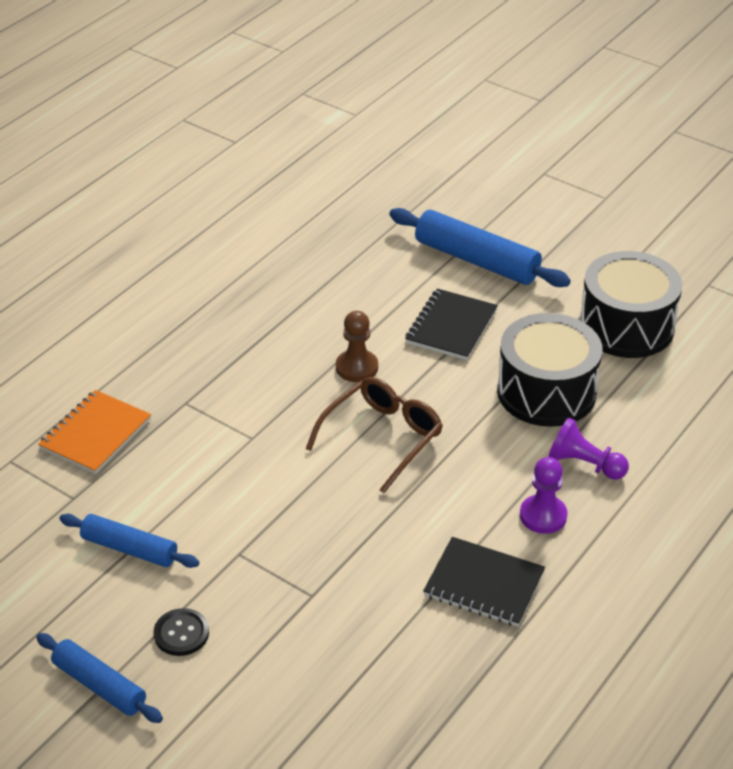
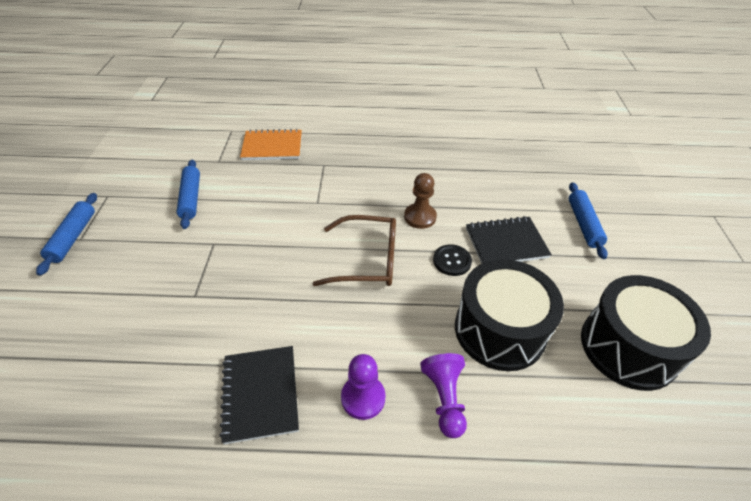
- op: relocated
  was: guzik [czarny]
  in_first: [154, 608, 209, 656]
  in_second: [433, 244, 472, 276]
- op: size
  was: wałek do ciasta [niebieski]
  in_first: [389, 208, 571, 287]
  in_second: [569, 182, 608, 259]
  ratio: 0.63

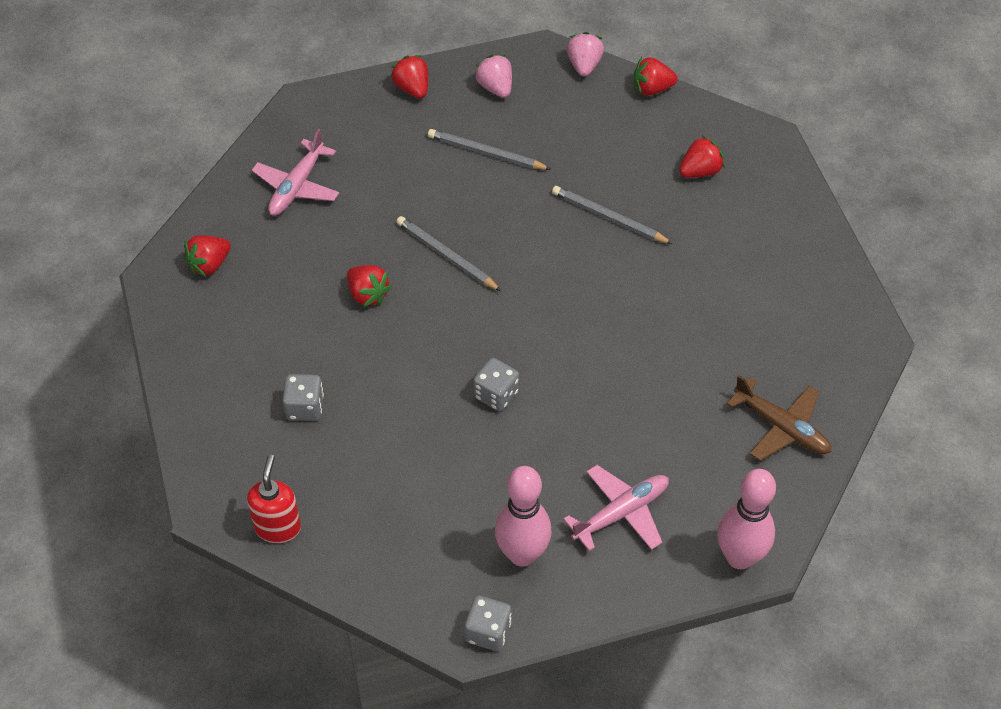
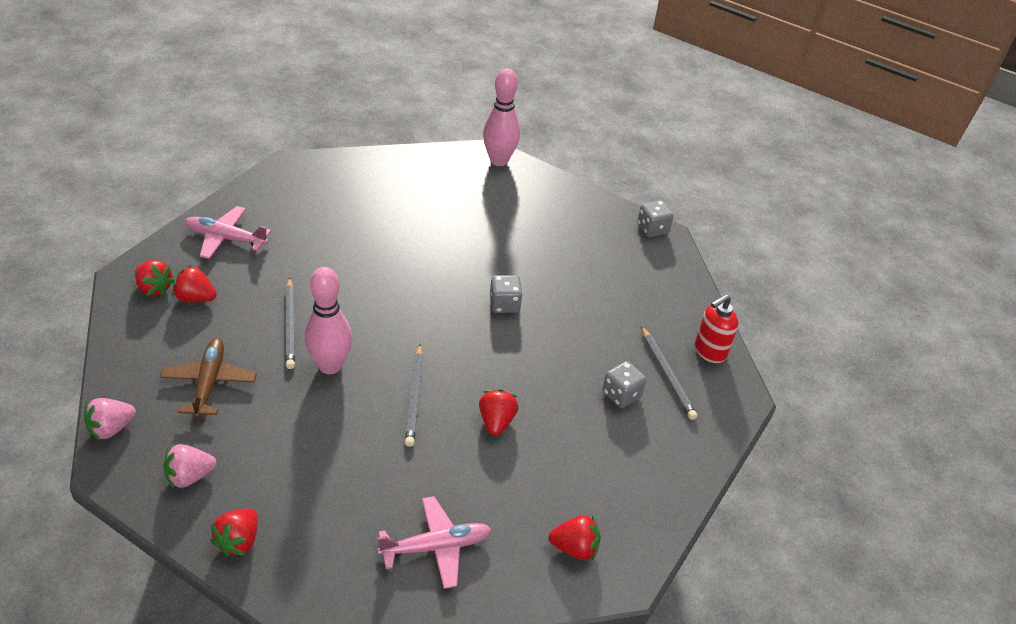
- op: relocated
  was: ołówek [szary]
  in_first: [428, 129, 551, 170]
  in_second: [641, 326, 697, 420]
- op: spun
  was: truskawka [różowy]
  in_first: [474, 54, 512, 98]
  in_second: [163, 444, 216, 489]
  clockwise: 45
- op: relocated
  was: kręgiel [różowy]
  in_first: [495, 466, 552, 567]
  in_second: [305, 267, 352, 374]
- op: relocated
  was: samolot [różowy]
  in_first: [563, 465, 669, 551]
  in_second: [184, 206, 271, 259]
- op: relocated
  was: truskawka [czerwony]
  in_first: [634, 57, 678, 96]
  in_second: [135, 260, 175, 296]
- op: relocated
  was: samolot [brązowy]
  in_first: [727, 375, 831, 461]
  in_second: [160, 338, 257, 419]

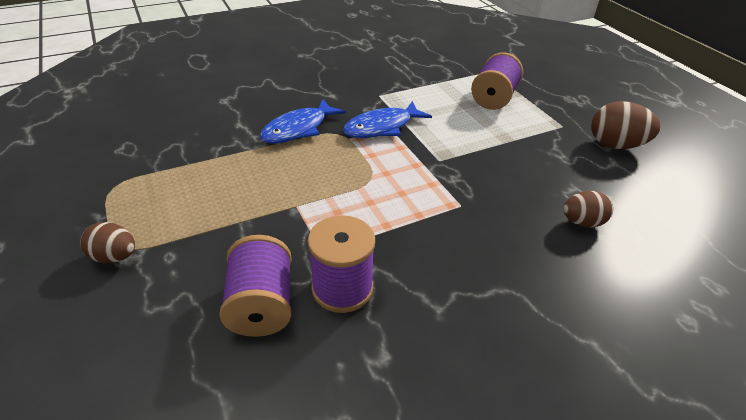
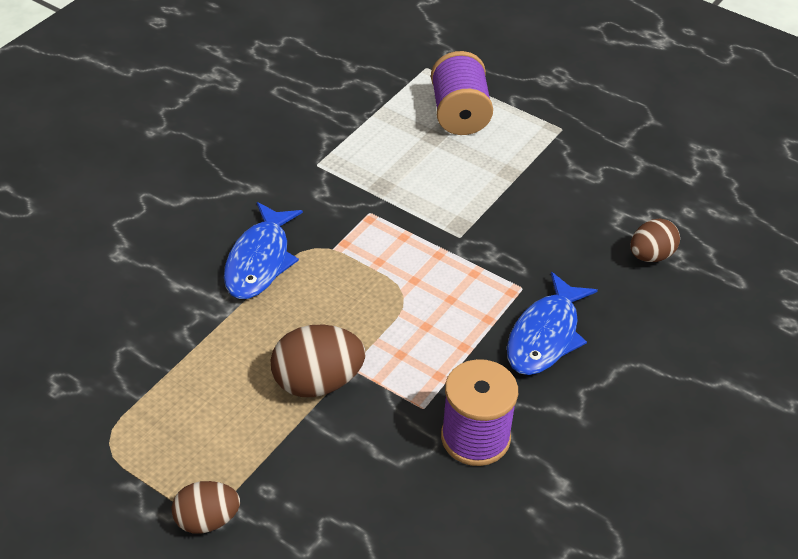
- op: missing
  was: szpulka [fioletowy]
  in_first: [219, 235, 291, 337]
- op: relocated
  was: ryba [niebieski]
  in_first: [343, 101, 432, 138]
  in_second: [507, 272, 598, 375]
- op: relocated
  was: jajko [brązowy]
  in_first: [591, 101, 661, 149]
  in_second: [270, 325, 365, 397]

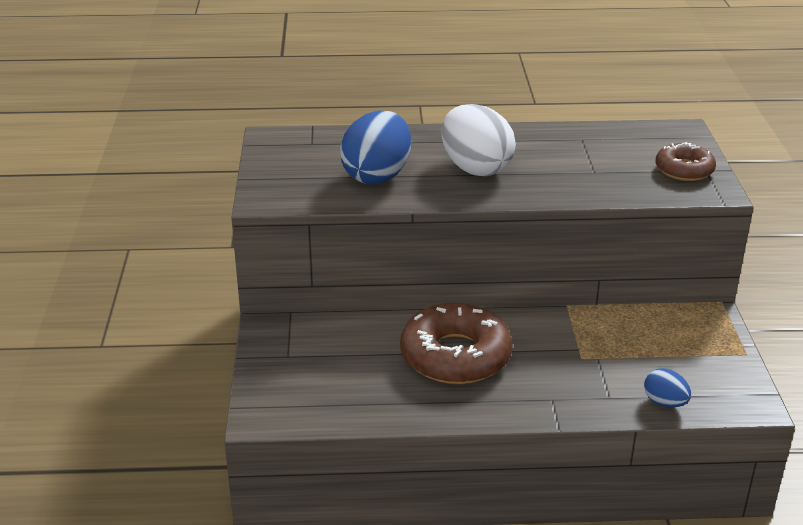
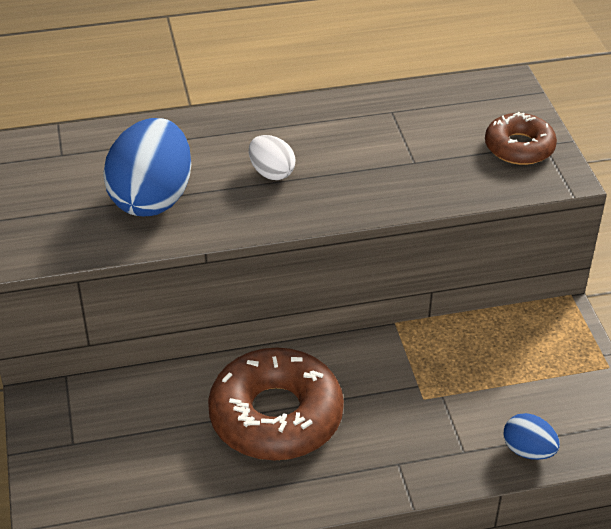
- op: size
  was: jajko [biały]
  in_first: [441, 104, 516, 176]
  in_second: [249, 135, 296, 180]
  ratio: 0.5

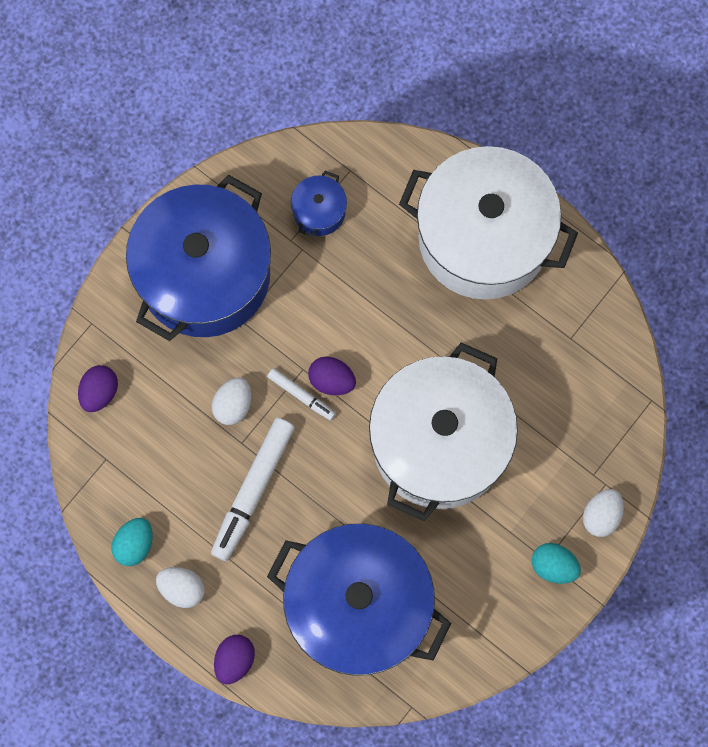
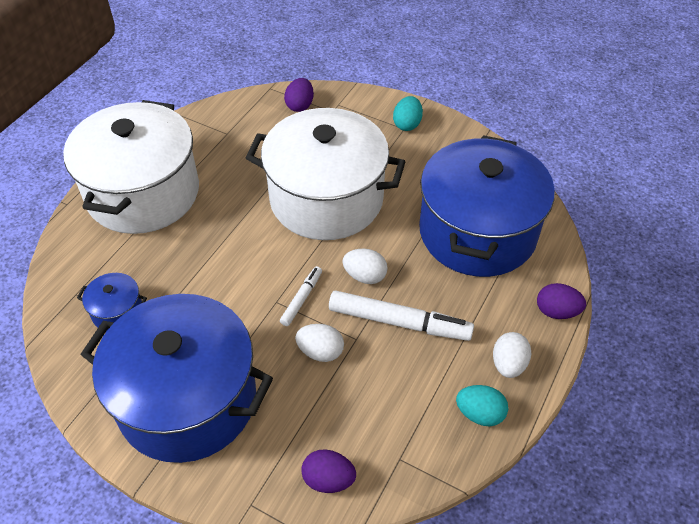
- op: relocated
  was: jajko [fioletowy]
  in_first: [308, 357, 356, 395]
  in_second: [284, 78, 314, 112]
- op: relocated
  was: jajko [biały]
  in_first: [583, 489, 624, 537]
  in_second: [342, 249, 388, 284]

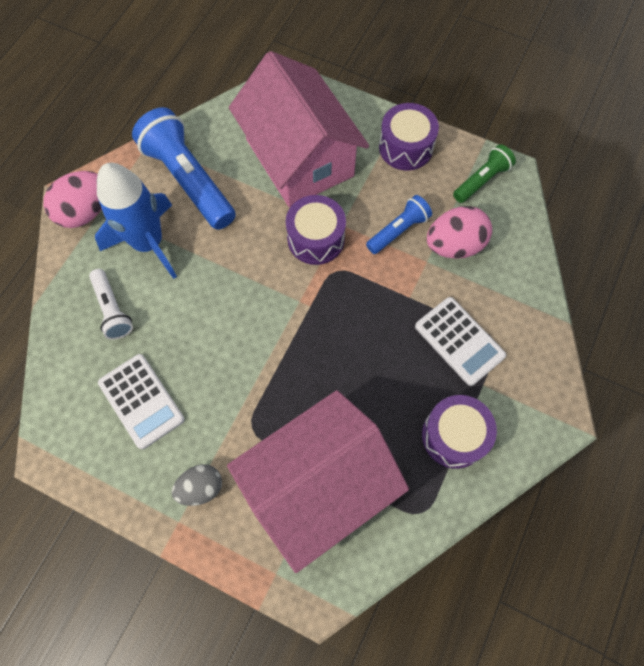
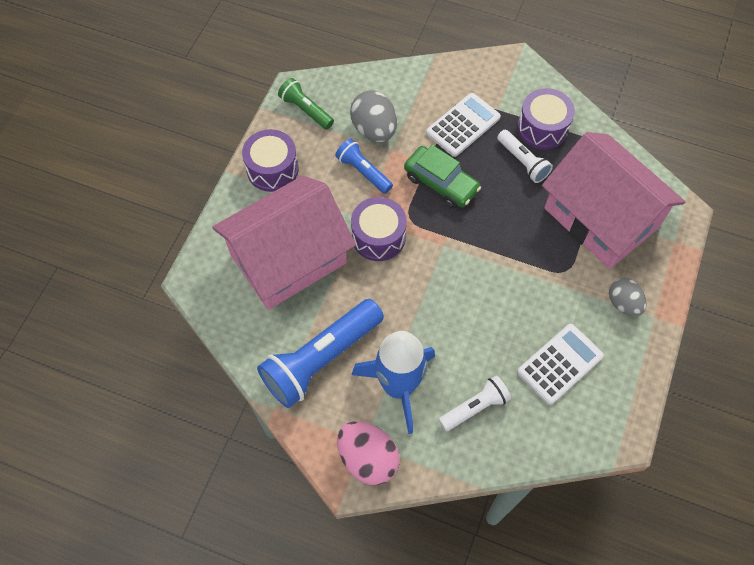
- op: colour
  was: jajko [różowy]
  now: jajko [szary]
  in_first: [427, 206, 492, 259]
  in_second: [350, 90, 397, 142]
- op: appeared
  now: samochód [zielony]
  in_second: [404, 145, 481, 208]
- op: appeared
  now: latarka [biały]
  in_second: [497, 130, 553, 183]

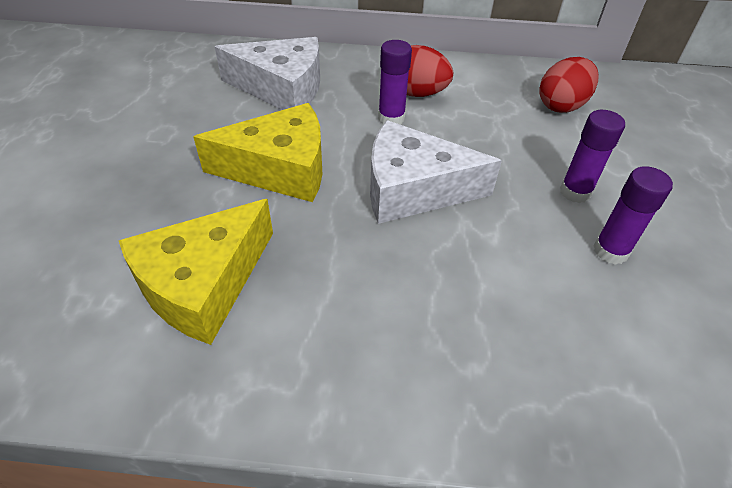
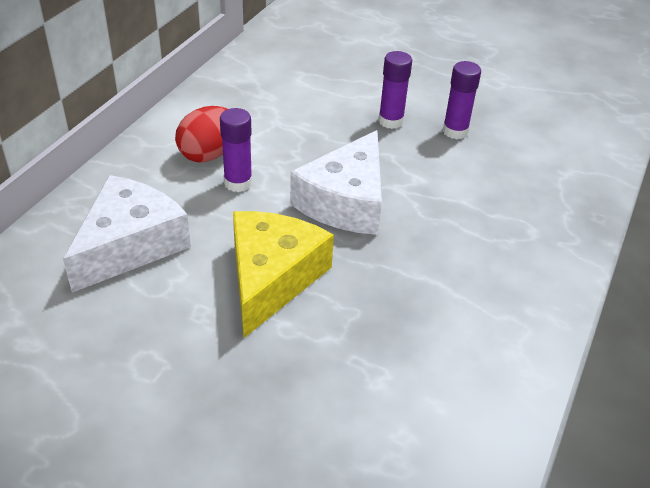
- op: missing
  was: ser [żółty]
  in_first: [119, 199, 273, 345]
- op: missing
  was: jajko [czerwony]
  in_first: [539, 57, 598, 113]

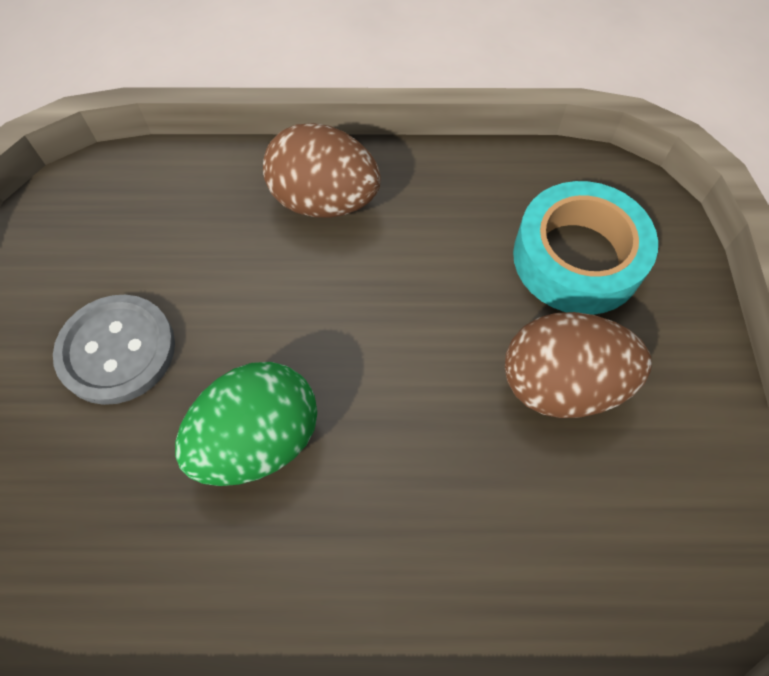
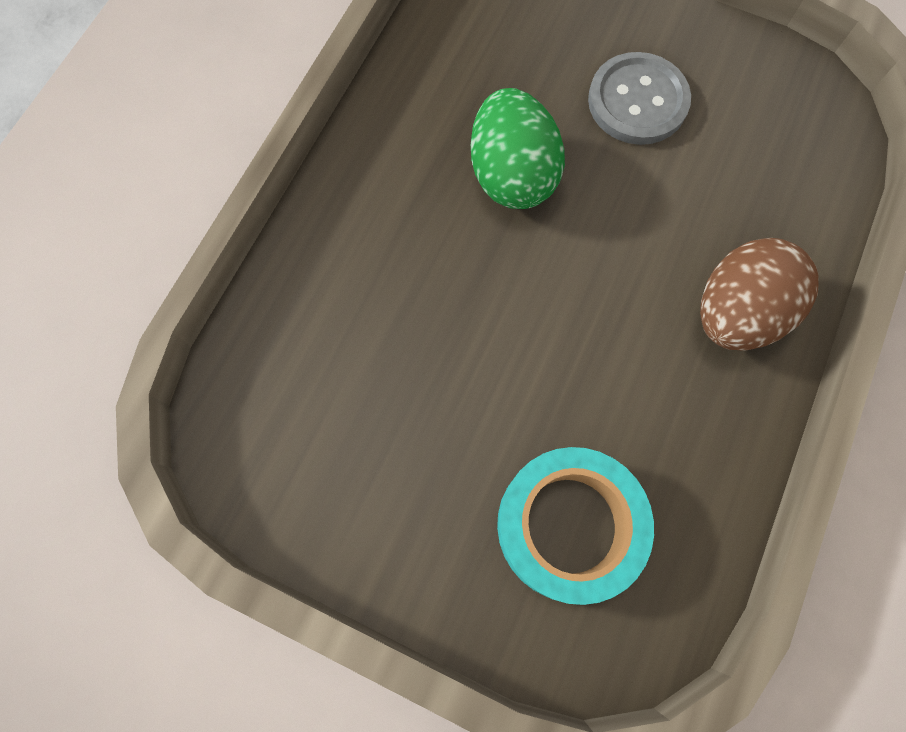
- op: missing
  was: jajko [brązowy]
  in_first: [505, 312, 652, 418]

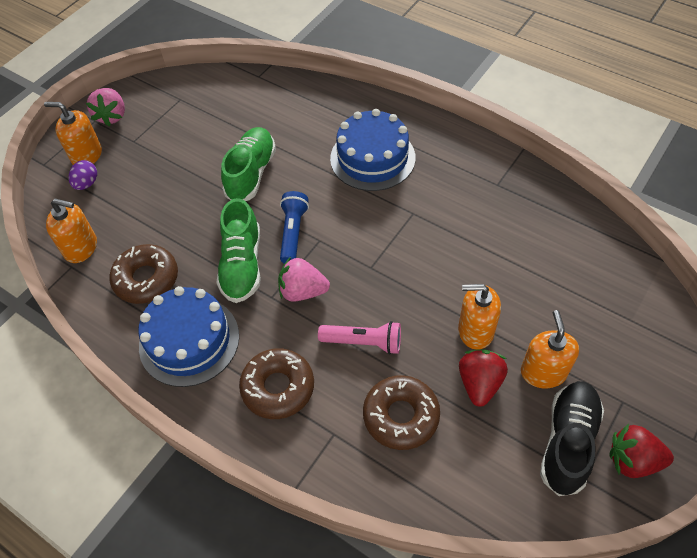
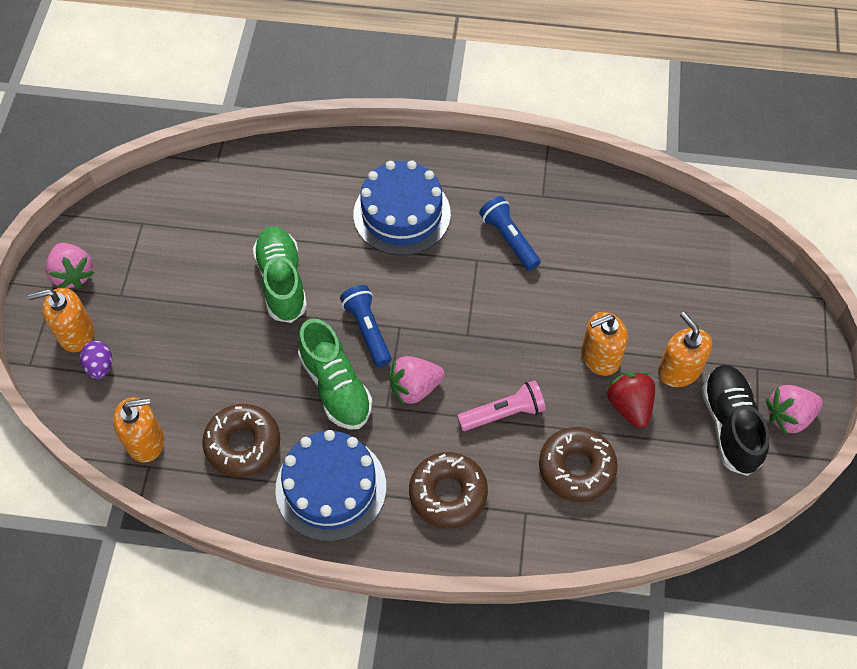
- op: colour
  was: truskawka [czerwony]
  now: truskawka [różowy]
  in_first: [609, 424, 674, 478]
  in_second: [766, 385, 823, 434]
- op: appeared
  now: latarka [niebieski]
  in_second: [479, 196, 541, 271]

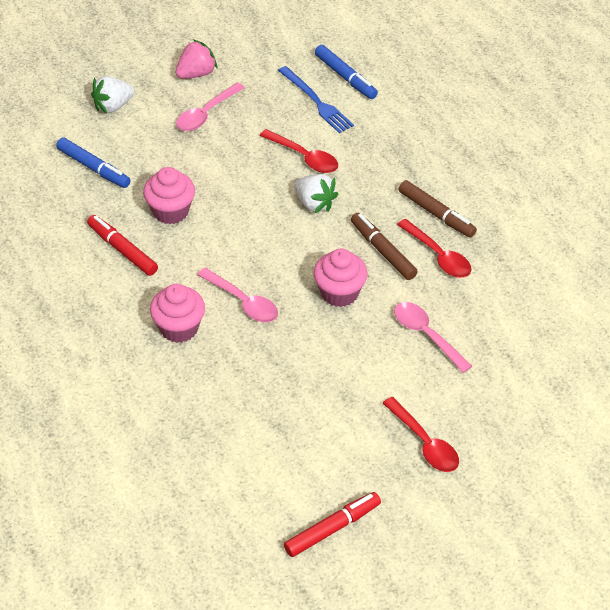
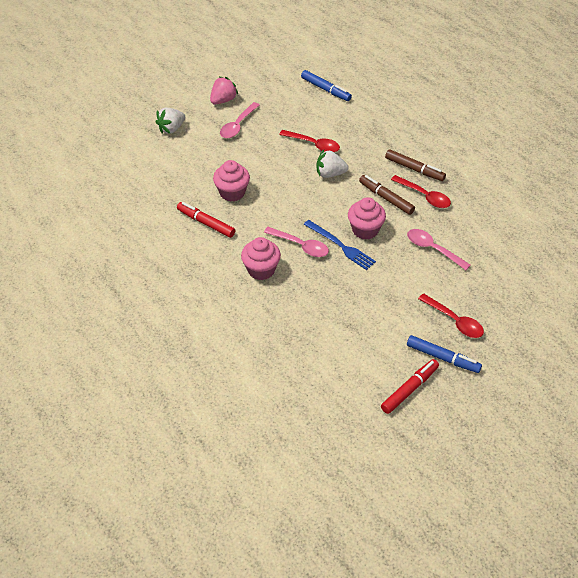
- op: relocated
  was: flamaster [niebieski]
  in_first: [56, 137, 131, 188]
  in_second: [407, 335, 482, 373]
- op: relocated
  was: widelec [niebieski]
  in_first: [278, 66, 354, 133]
  in_second: [304, 220, 376, 270]
- op: spun
  was: truskawka [biały]
  in_first: [294, 174, 338, 213]
  in_second: [316, 150, 349, 178]
  clockwise: 150

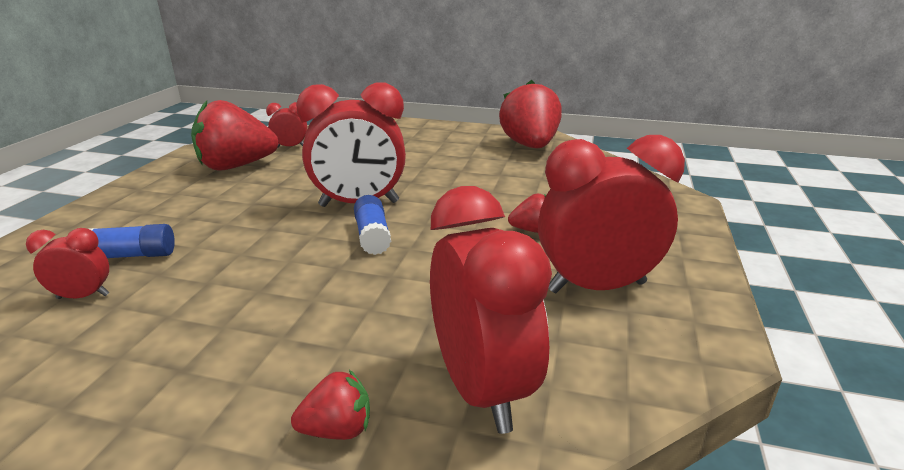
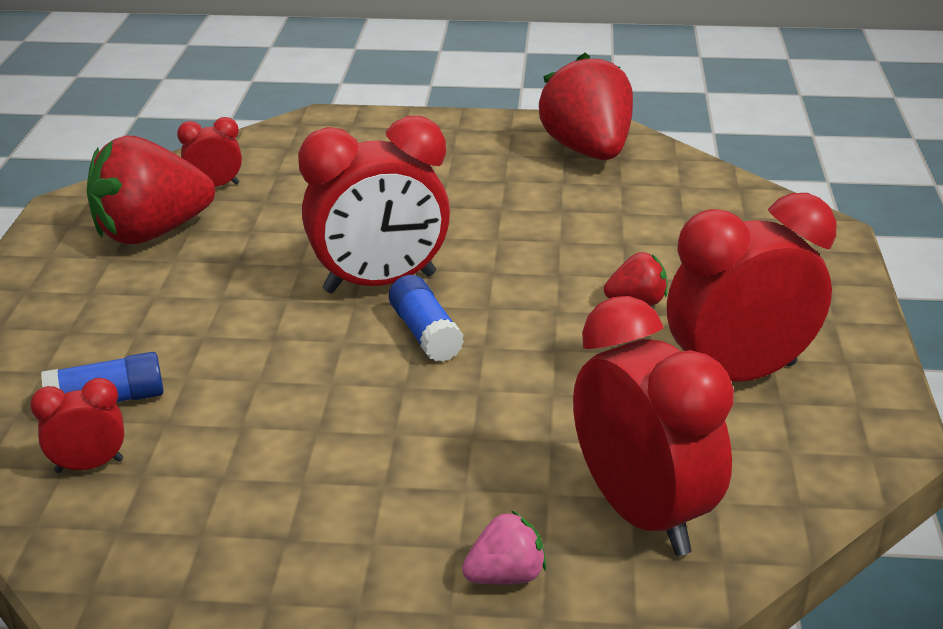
- op: colour
  was: truskawka [czerwony]
  now: truskawka [różowy]
  in_first: [291, 370, 370, 440]
  in_second: [462, 510, 546, 585]

